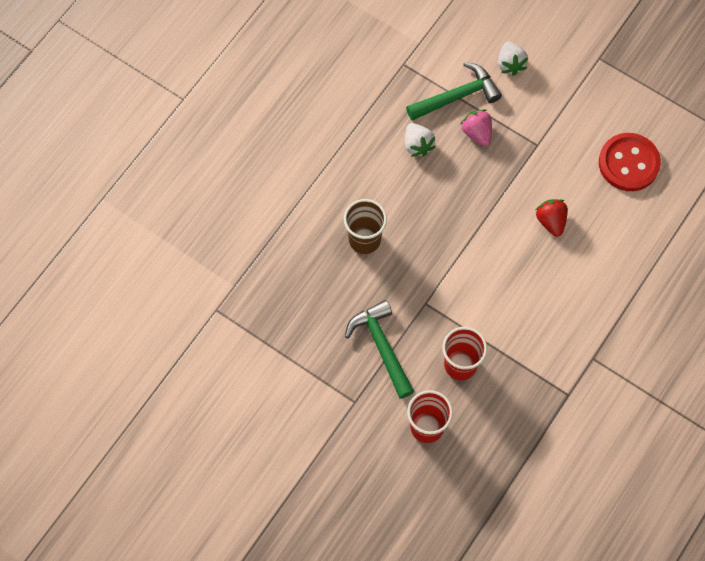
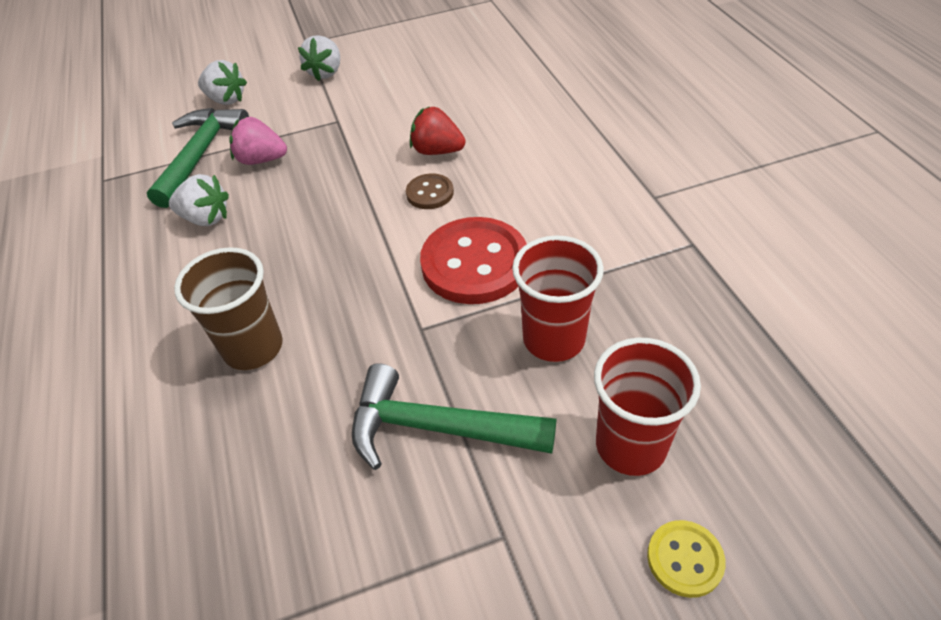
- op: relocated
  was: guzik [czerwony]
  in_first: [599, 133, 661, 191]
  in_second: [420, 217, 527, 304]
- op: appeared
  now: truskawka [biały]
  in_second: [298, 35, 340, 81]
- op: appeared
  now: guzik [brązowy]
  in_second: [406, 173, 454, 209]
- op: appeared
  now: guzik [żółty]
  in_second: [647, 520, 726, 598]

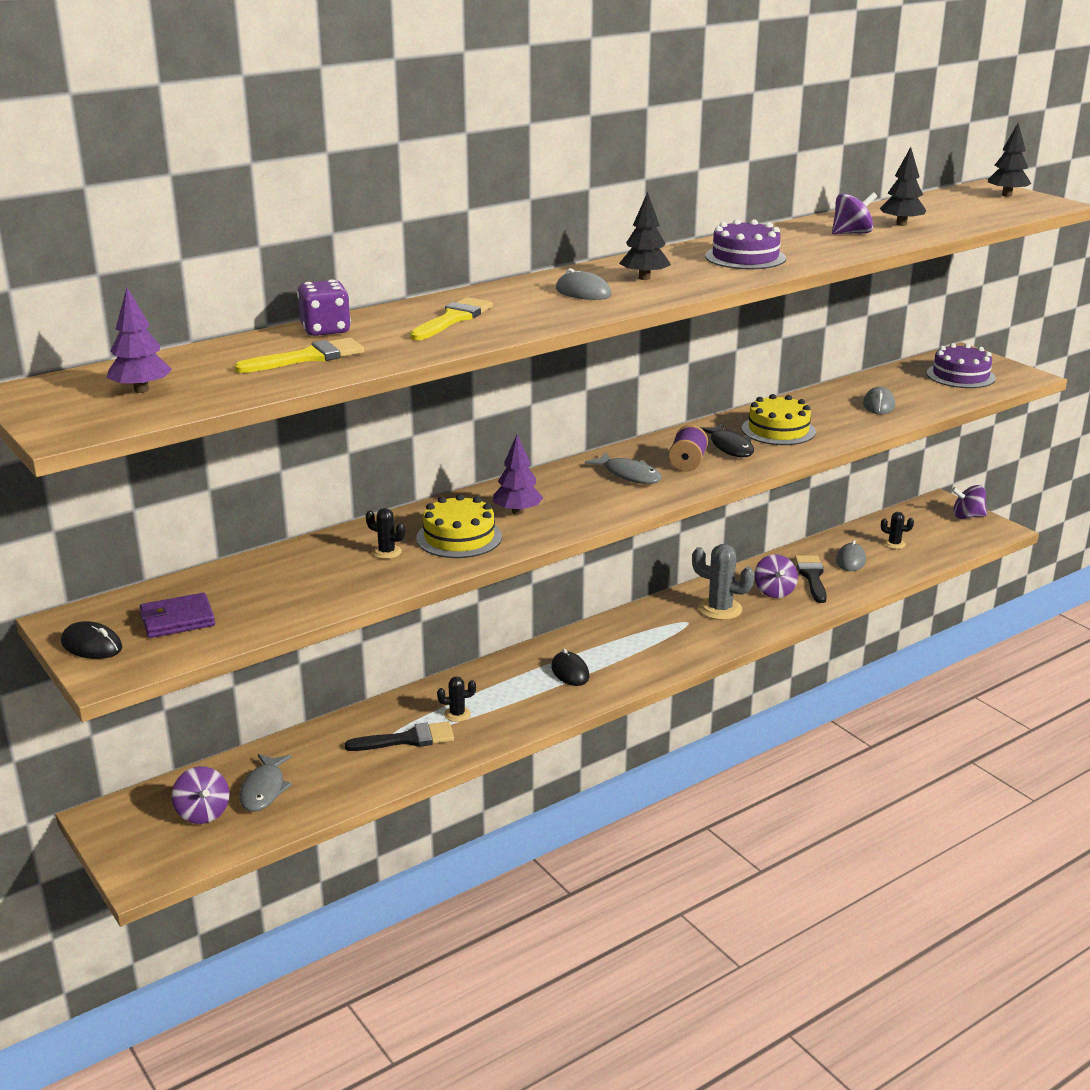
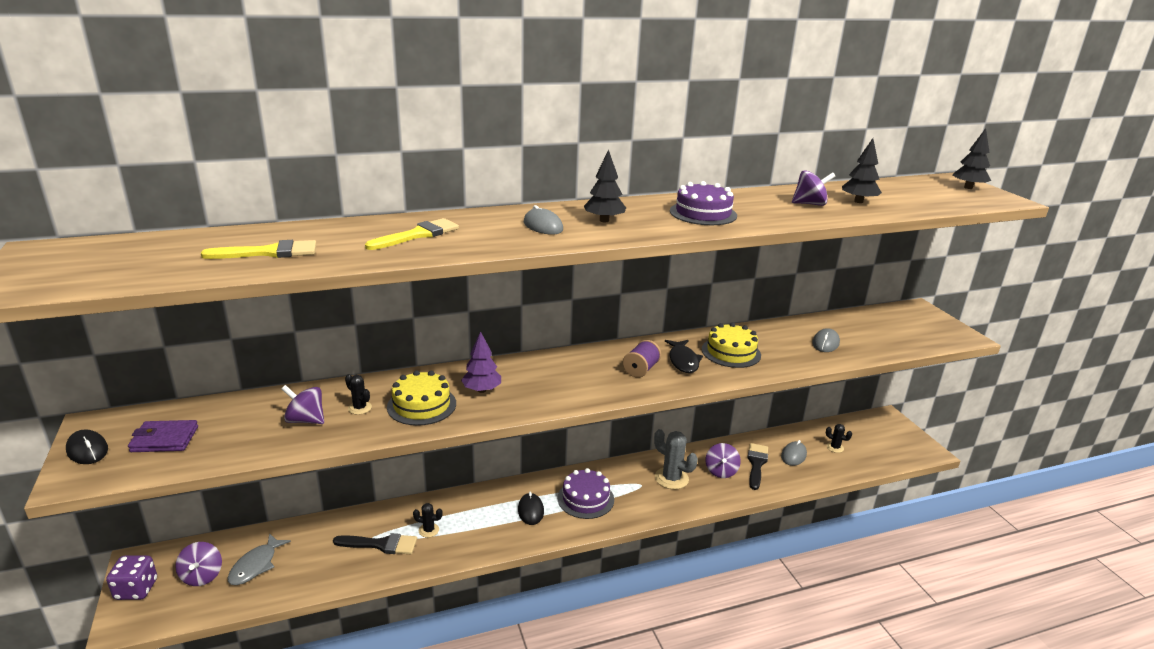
- op: missing
  was: drzewko [fioletowy]
  in_first: [107, 288, 172, 393]
- op: relocated
  was: kostka do gry [fioletowy]
  in_first: [297, 279, 351, 336]
  in_second: [106, 555, 157, 600]
- op: missing
  was: ryba [szary]
  in_first: [585, 452, 662, 484]
- op: relocated
  was: tort [fioletowy]
  in_first: [927, 343, 996, 388]
  in_second: [557, 468, 614, 519]
- op: relocated
  was: bączek [fioletowy]
  in_first: [951, 485, 987, 519]
  in_second: [282, 385, 324, 424]

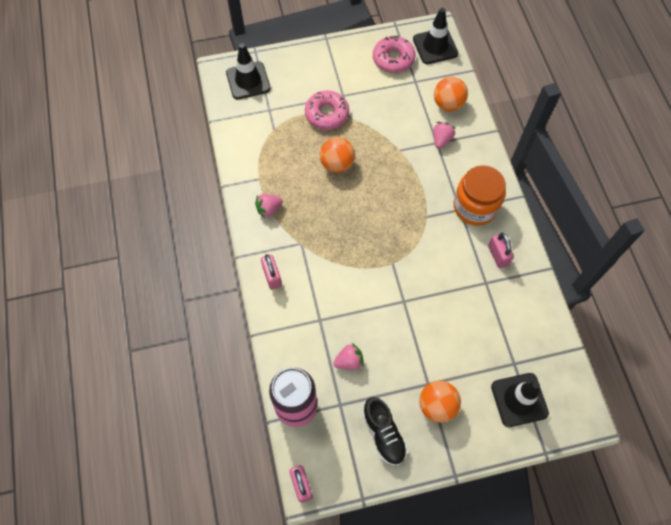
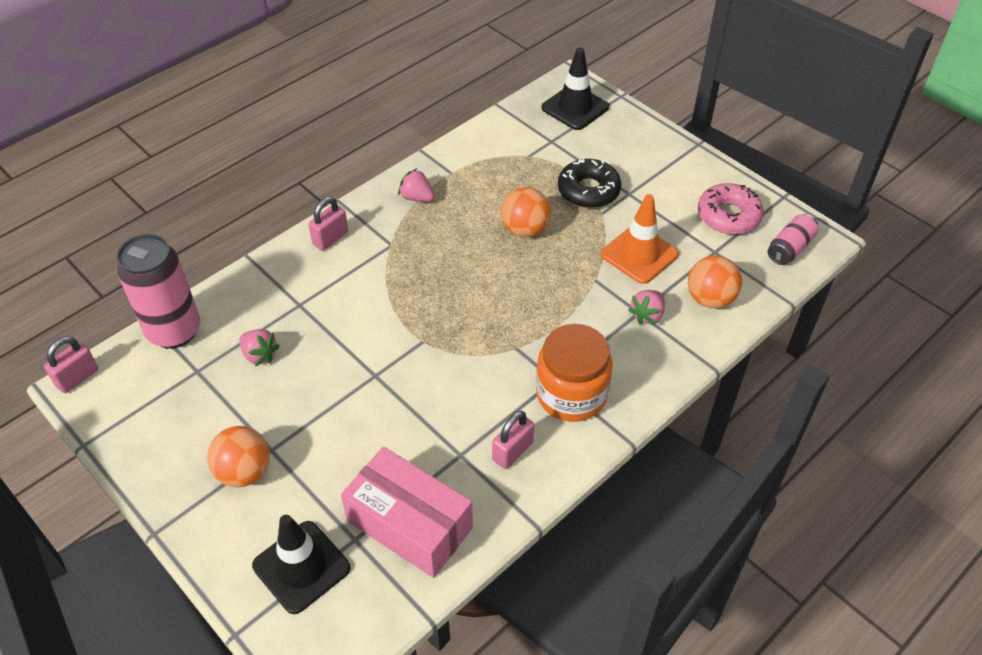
- op: colour
  was: donut [różowy]
  now: donut [czarny]
  in_first: [305, 91, 349, 130]
  in_second: [558, 158, 621, 208]
- op: missing
  was: but [czarny]
  in_first: [363, 397, 408, 465]
- op: exchanged
  was: pachołek [czarny]
  now: puszka [różowy]
  in_first: [413, 8, 458, 64]
  in_second: [768, 214, 818, 265]
- op: spun
  was: truskawka [różowy]
  in_first: [433, 122, 456, 148]
  in_second: [628, 290, 665, 325]
  clockwise: 135
- op: appeared
  now: pudełko [różowy]
  in_second: [341, 447, 473, 578]
- op: appeared
  now: pachołek [pomarańczowy]
  in_second: [601, 194, 679, 284]

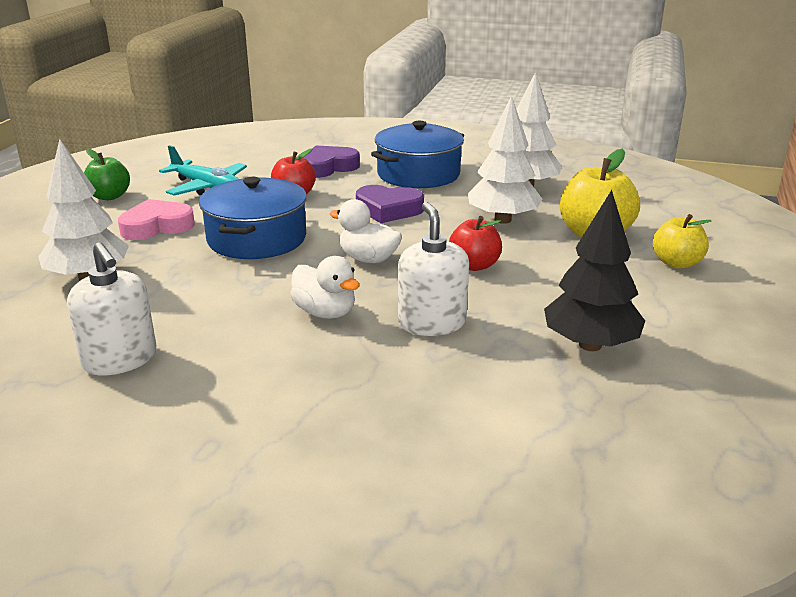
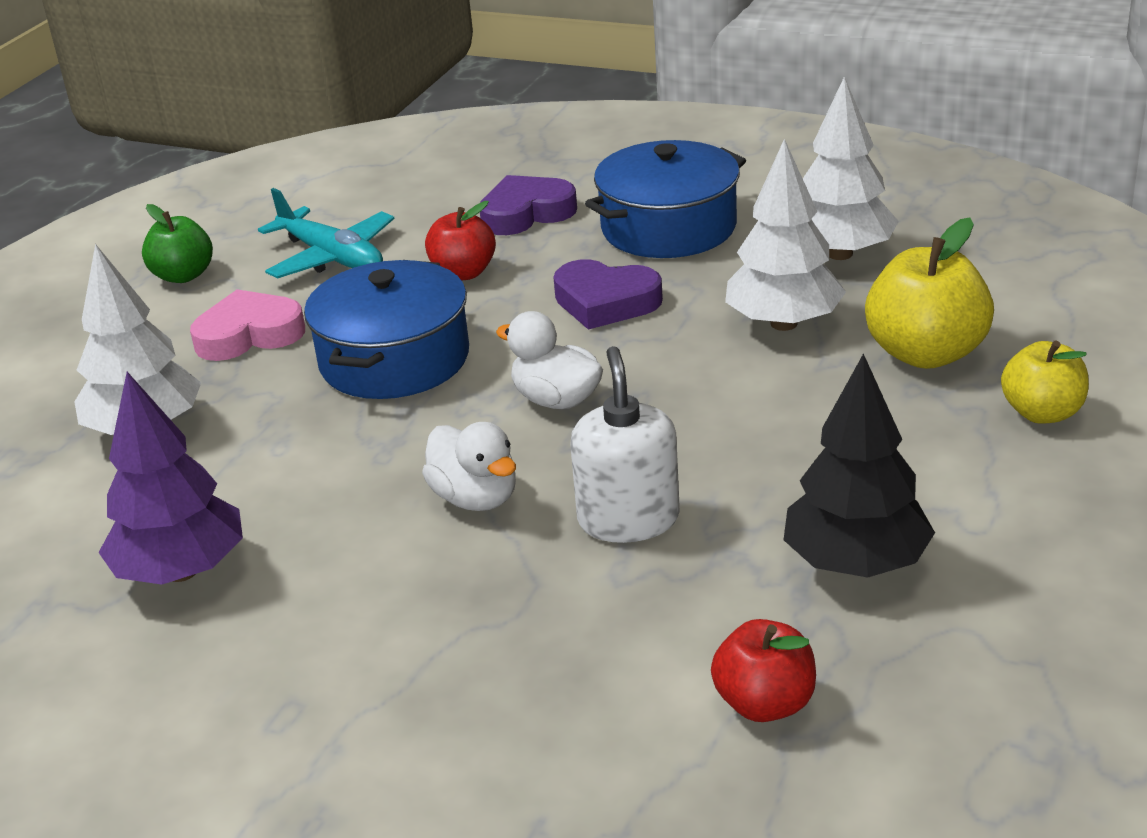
- op: exchanged
  was: dozownik mydła [biały]
  now: drzewko [fioletowy]
  in_first: [67, 242, 156, 376]
  in_second: [98, 372, 243, 585]
- op: relocated
  was: jabłko [czerwony]
  in_first: [449, 216, 502, 271]
  in_second: [711, 619, 816, 722]

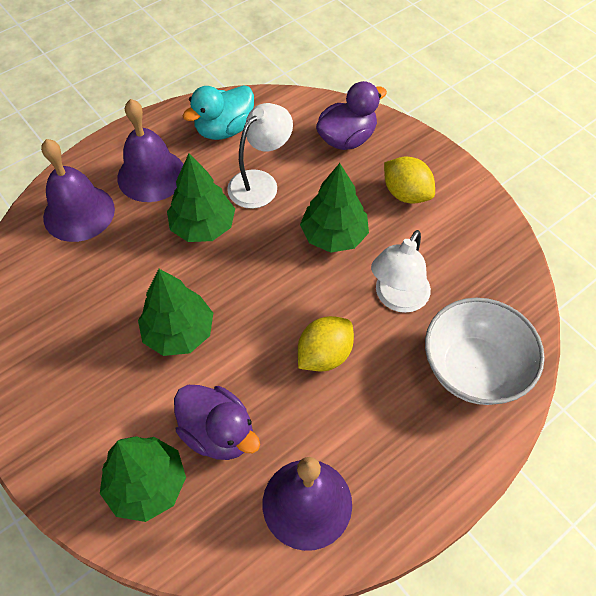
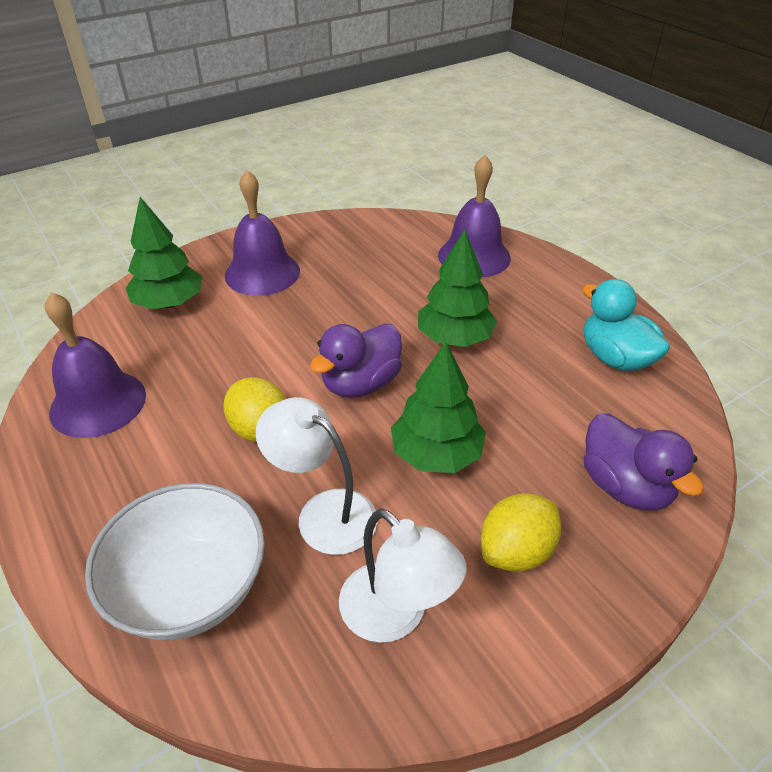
- op: relocated
  was: dzwonek [fioletowy]
  in_first: [117, 99, 184, 202]
  in_second: [225, 170, 300, 296]
- op: missing
  was: drzewko [zielony]
  in_first: [138, 269, 213, 356]
- op: relocated
  was: kaczka [fioletowy]
  in_first: [174, 385, 260, 460]
  in_second: [310, 323, 402, 398]
- op: relocated
  was: lampka [biały]
  in_first: [227, 103, 293, 209]
  in_second: [339, 508, 466, 643]

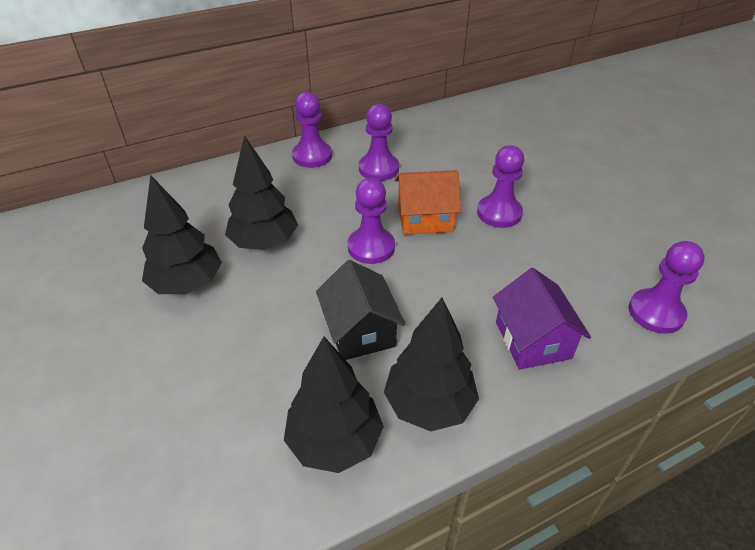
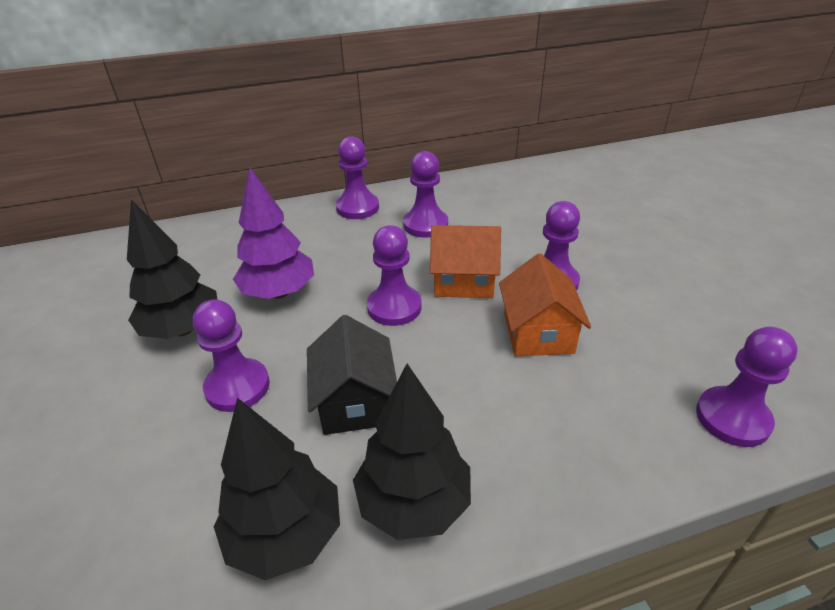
- op: colour
  was: drzewko [czarny]
  now: drzewko [fioletowy]
  in_first: [225, 135, 298, 250]
  in_second: [233, 167, 314, 299]
- op: missing
  was: domek [fioletowy]
  in_first: [493, 268, 591, 369]
- op: appeared
  now: pionek [fioletowy]
  in_second: [193, 300, 270, 412]
- op: appeared
  now: domek [pomarańczowy]
  in_second: [499, 253, 591, 356]

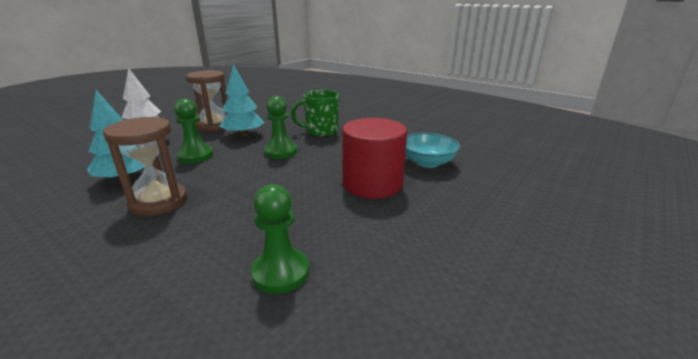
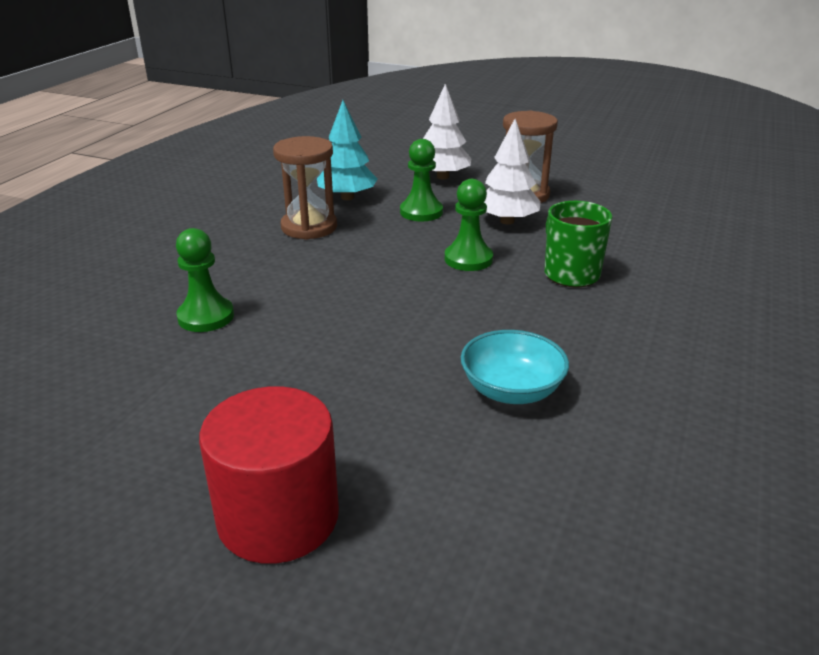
- op: colour
  was: drzewko [turkusowy]
  now: drzewko [biały]
  in_first: [219, 64, 264, 137]
  in_second: [484, 119, 541, 225]
- op: relocated
  was: walec [czerwony]
  in_first: [342, 118, 407, 199]
  in_second: [199, 386, 339, 564]

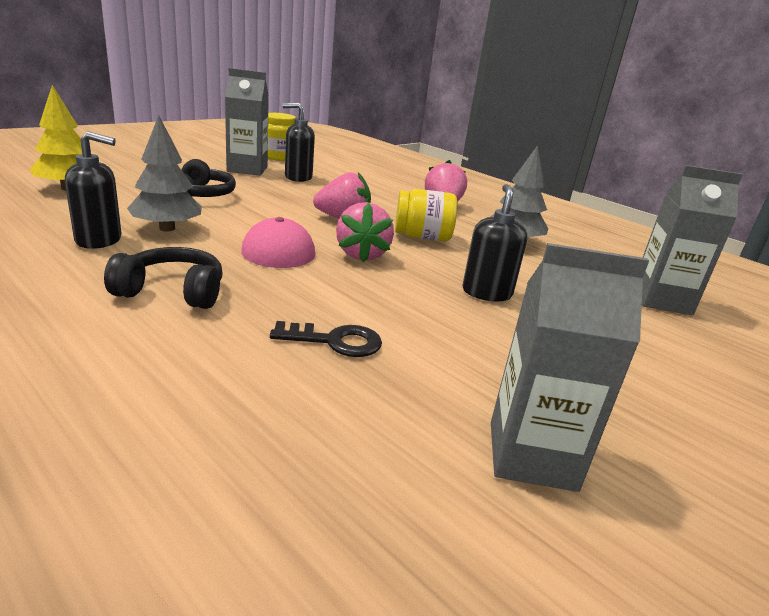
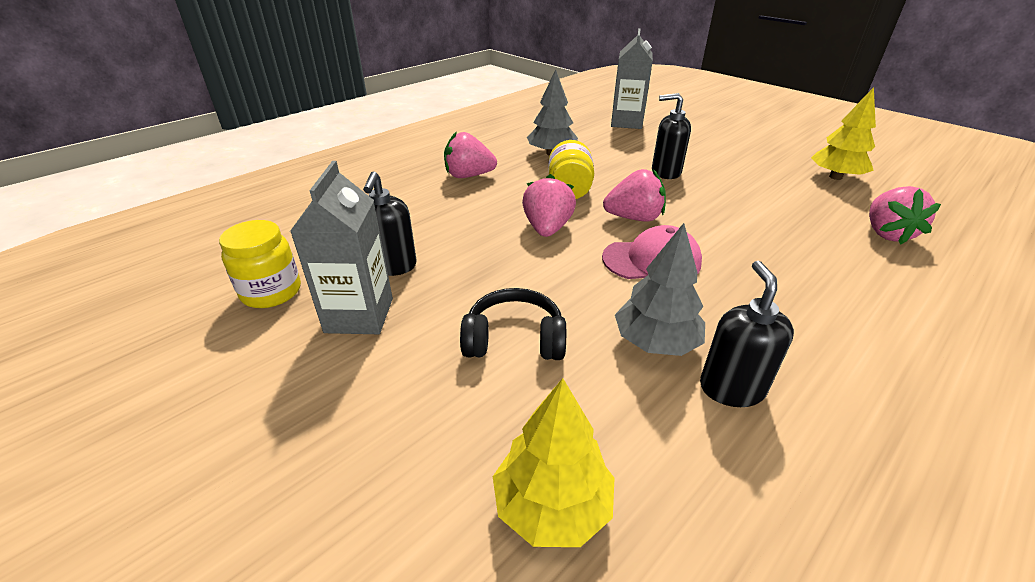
- op: missing
  was: słuchawki [czarny]
  in_first: [104, 247, 223, 309]
- op: missing
  was: klucz [czarny]
  in_first: [270, 321, 382, 357]
- op: exchanged
  was: karton mleka [szary]
  now: drzewko [żółty]
  in_first: [491, 243, 649, 492]
  in_second: [811, 87, 876, 180]
- op: appeared
  now: truskawka [różowy]
  in_second: [869, 186, 941, 245]

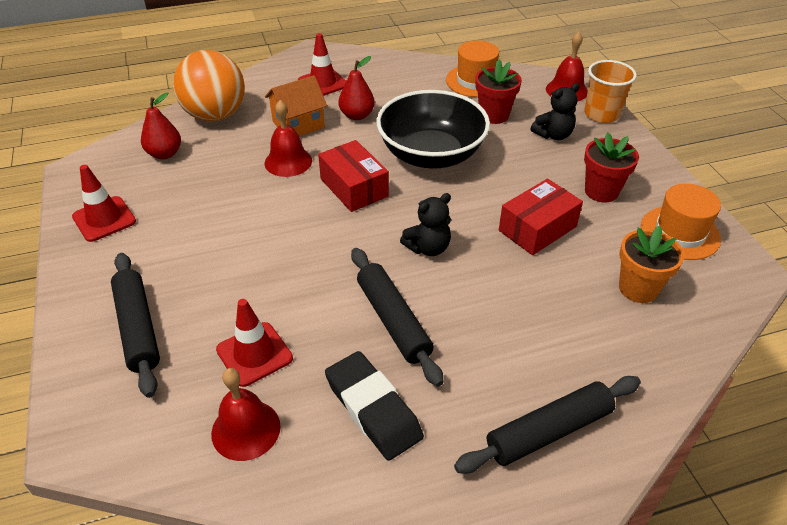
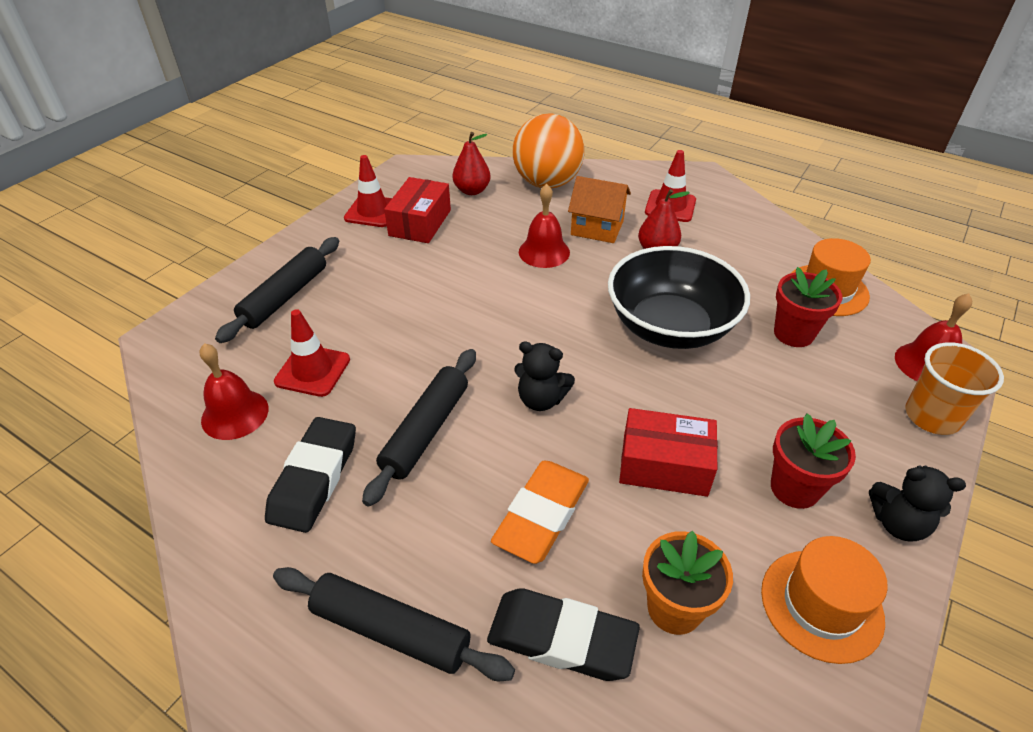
- op: relocated
  was: pudełko [czerwony]
  in_first: [318, 140, 389, 212]
  in_second: [384, 177, 451, 243]
- op: relocated
  was: miś [czarny]
  in_first: [530, 83, 580, 140]
  in_second: [869, 465, 966, 542]
- op: appeared
  now: gumka do mazania [czarny]
  in_second: [487, 588, 640, 681]
- op: appeared
  now: gumka do mazania [pomarańczowy]
  in_second: [491, 461, 589, 564]

